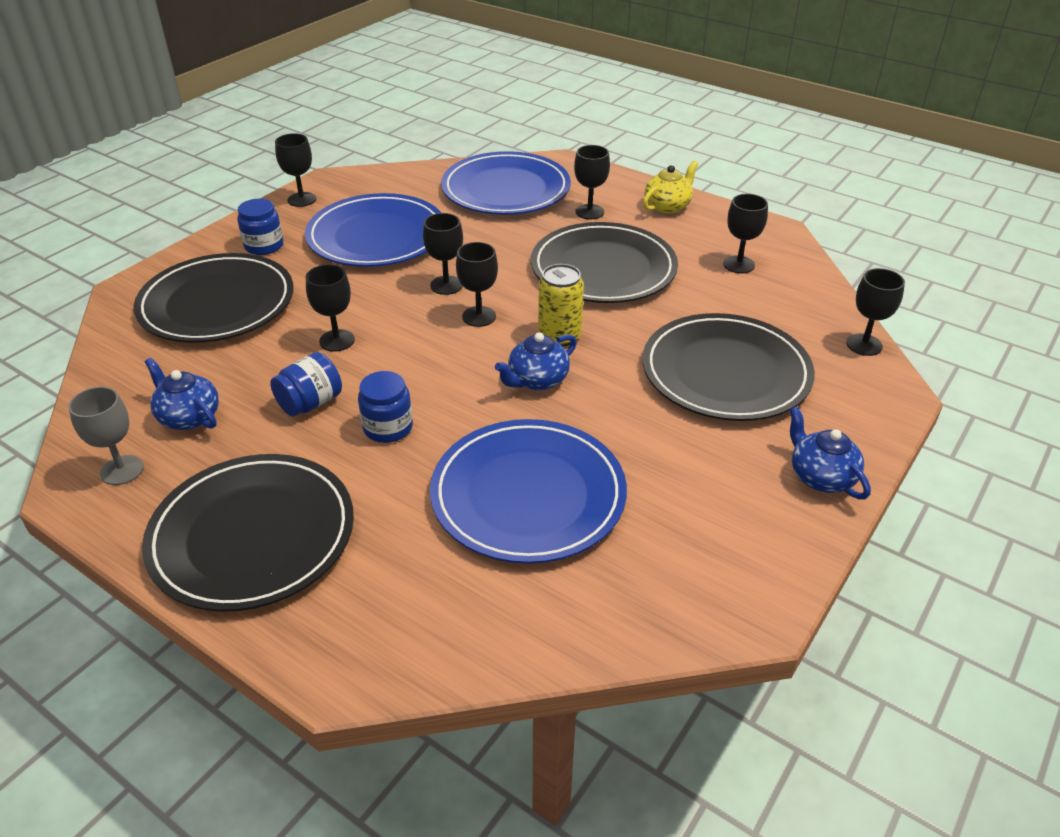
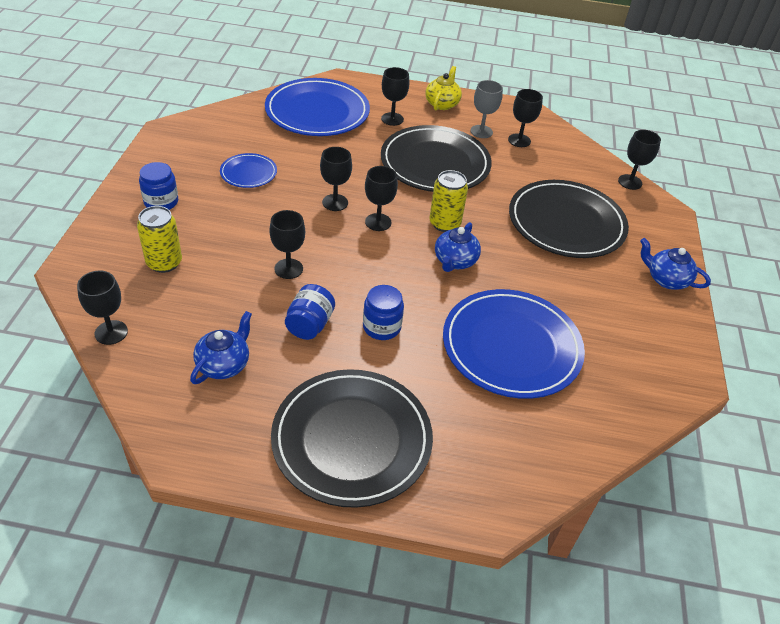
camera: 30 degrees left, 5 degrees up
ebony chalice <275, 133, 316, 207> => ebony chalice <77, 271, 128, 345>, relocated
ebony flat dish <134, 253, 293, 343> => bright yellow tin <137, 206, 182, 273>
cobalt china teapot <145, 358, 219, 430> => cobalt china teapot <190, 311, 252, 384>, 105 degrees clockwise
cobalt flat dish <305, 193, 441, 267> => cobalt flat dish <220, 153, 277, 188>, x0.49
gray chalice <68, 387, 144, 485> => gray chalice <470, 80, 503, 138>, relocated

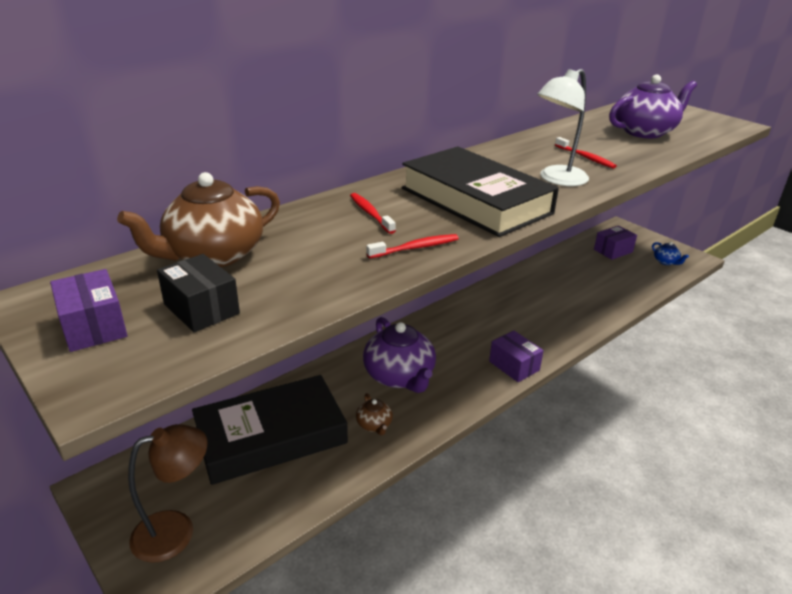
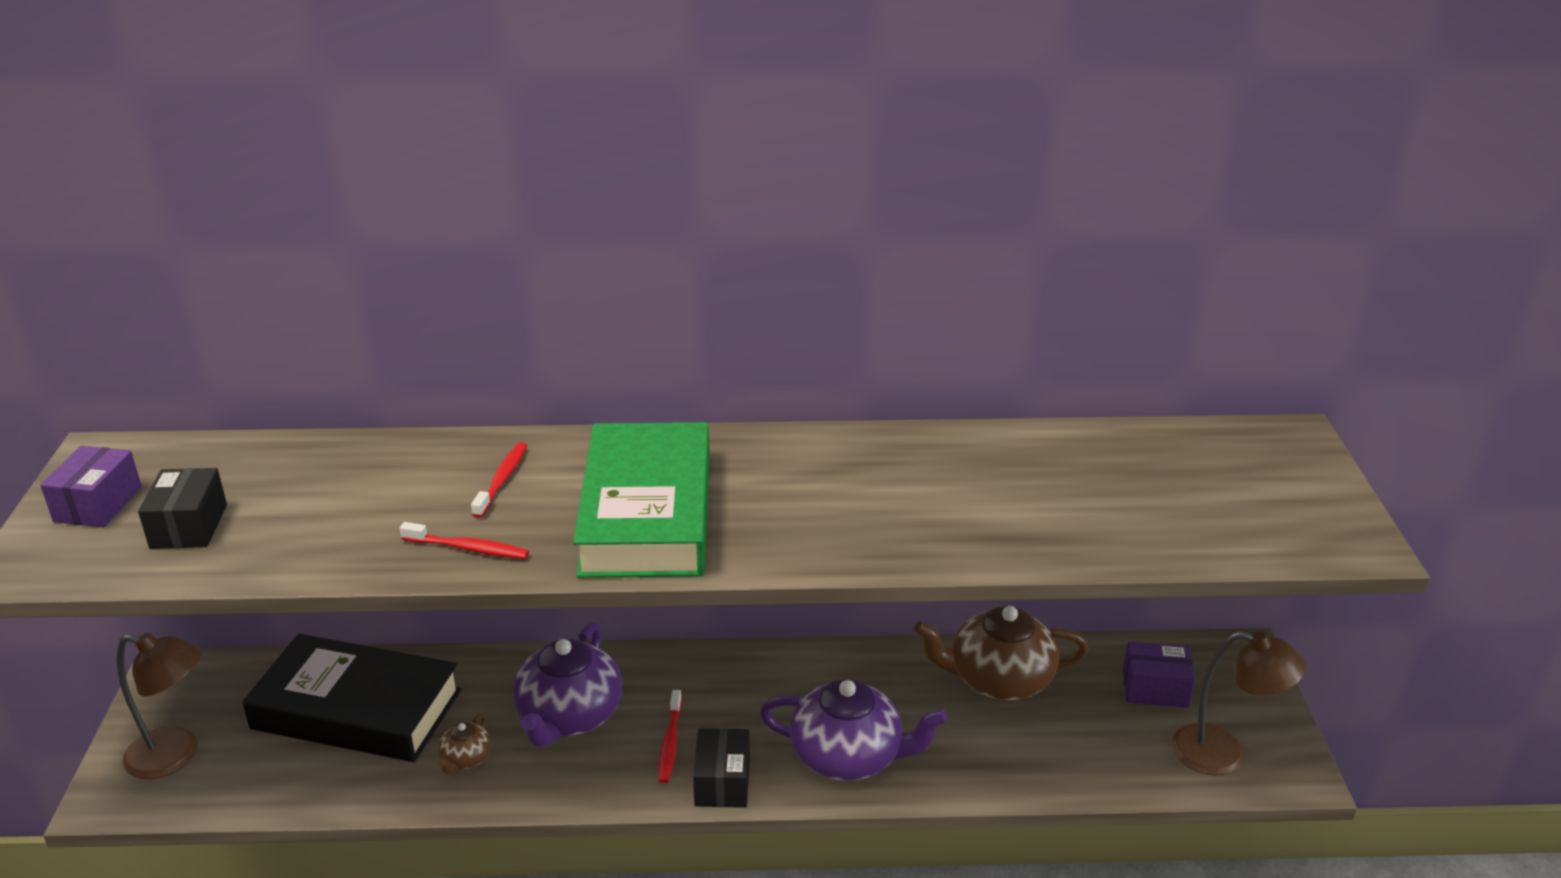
camera: 40 degrees right, 0 degrees up
ebony hardback <402, 146, 559, 237> => emerald hardback <573, 422, 710, 578>
red tooth brush <555, 137, 617, 169> => red tooth brush <659, 690, 682, 783>, relocated
purple parcel <489, 331, 544, 382> => ebony parcel <693, 728, 750, 808>
purple china teapot <609, 74, 697, 138> => purple china teapot <760, 679, 948, 781>, relocated
russet china teapot <117, 172, 280, 267> => russet china teapot <914, 606, 1089, 700>, relocated
cobalt china teapot <652, 242, 689, 265> => russet desk lamp <1172, 631, 1306, 776>
pure white desk lamp <537, 69, 589, 186> => nothing

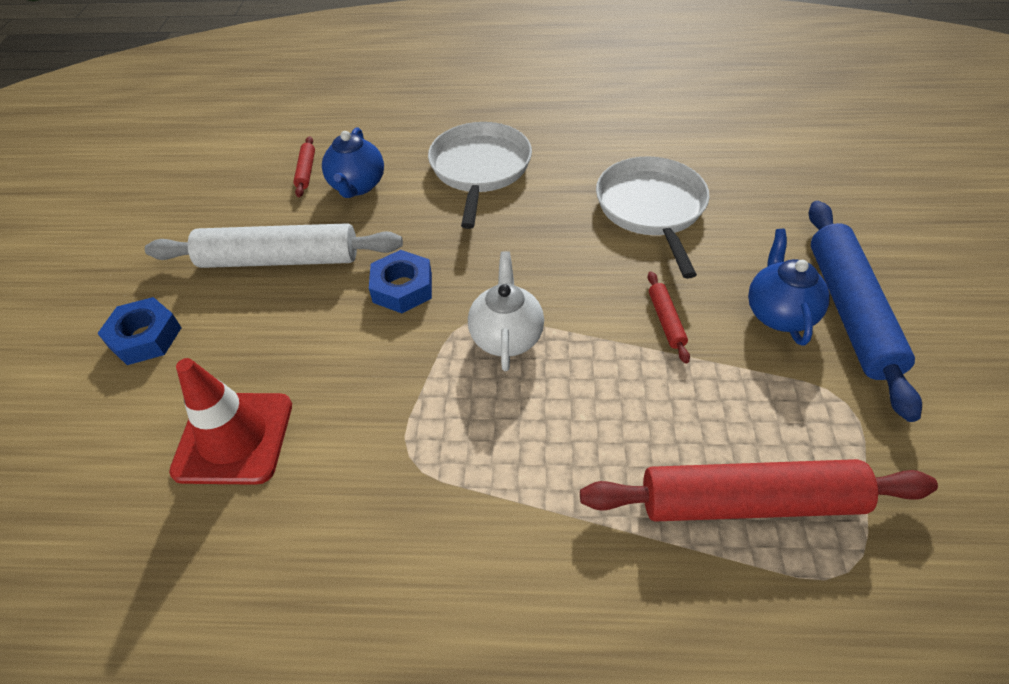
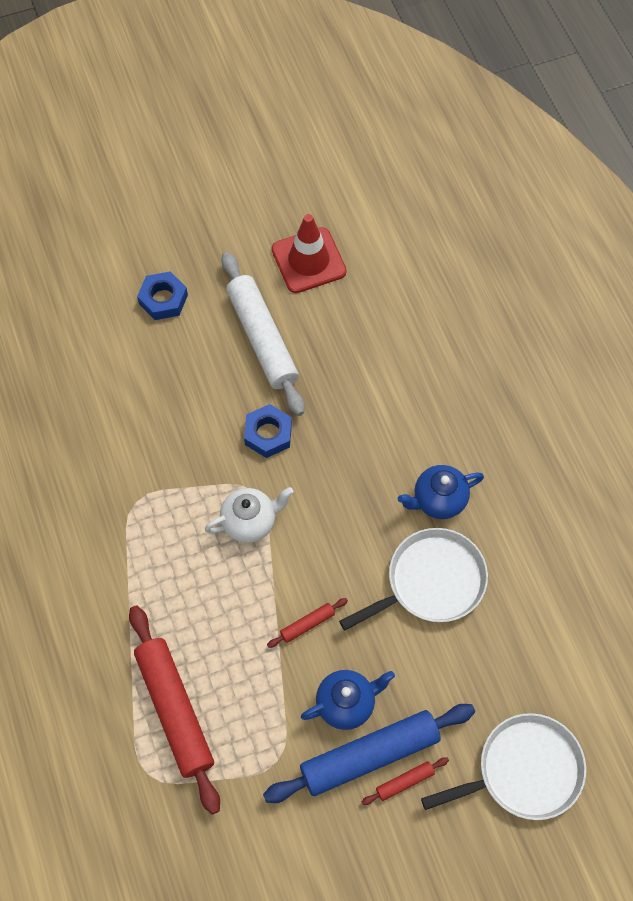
camera: 65 degrees right, 15 degrees up
red traffic cone <169, 358, 292, 485> => red traffic cone <272, 214, 347, 293>, relocated
red rolling pin <293, 136, 315, 197> => red rolling pin <362, 757, 449, 805>, relocated
cobalt china teapot <322, 127, 384, 198> => cobalt china teapot <398, 465, 484, 519>, relocated
pure white pan <428, 122, 532, 229> => pure white pan <421, 713, 586, 820>, relocated

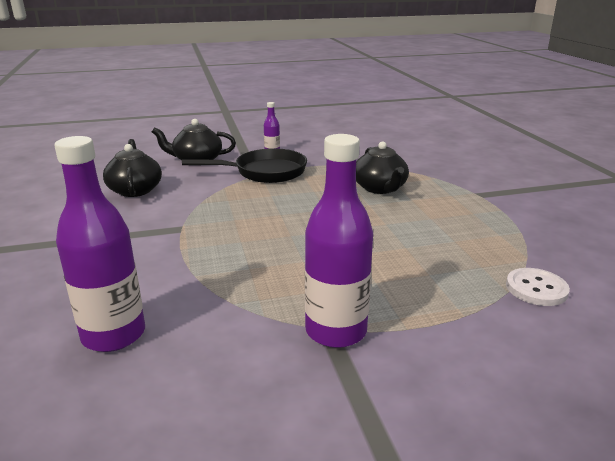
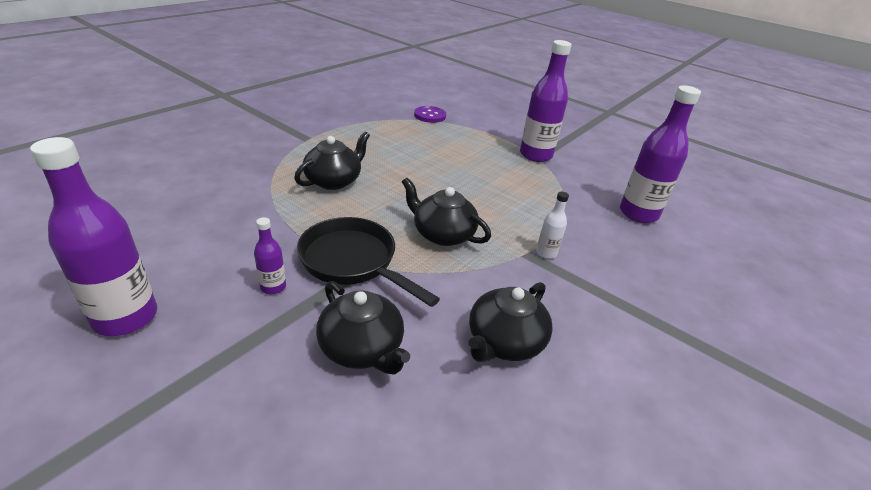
camera: 130 degrees left, 10 degrees up
nothing => purple flask <30, 137, 157, 336>
nothing => ebony china teapot <402, 178, 491, 246>
pure white sewing button <506, 268, 570, 306> => purple sewing button <414, 106, 446, 123>
nothing => pure white flask <536, 192, 569, 259>

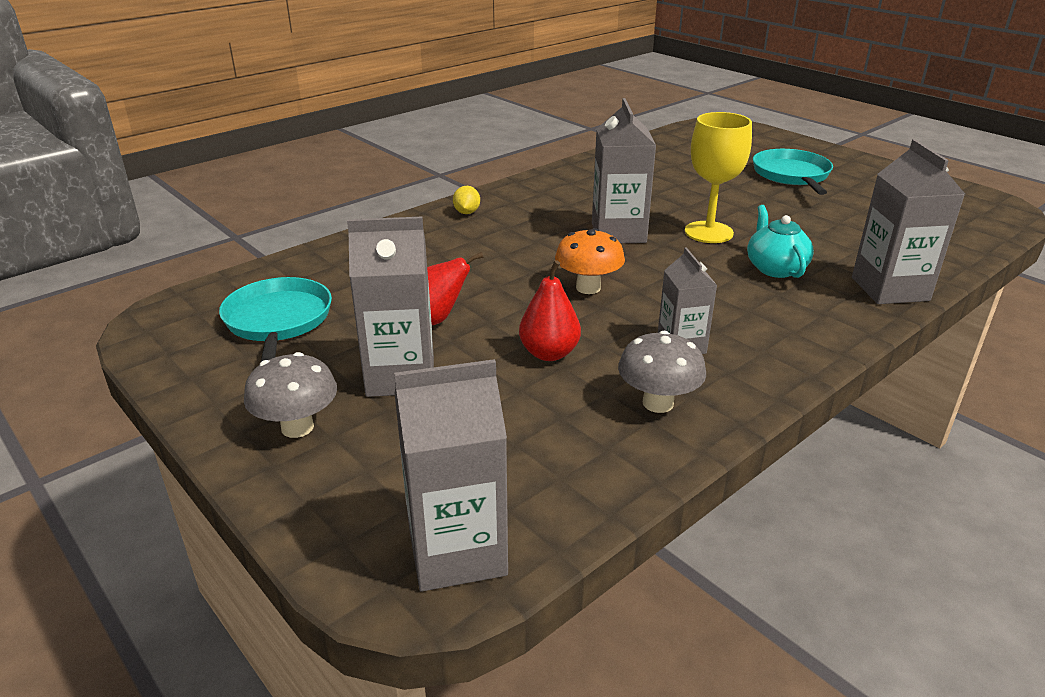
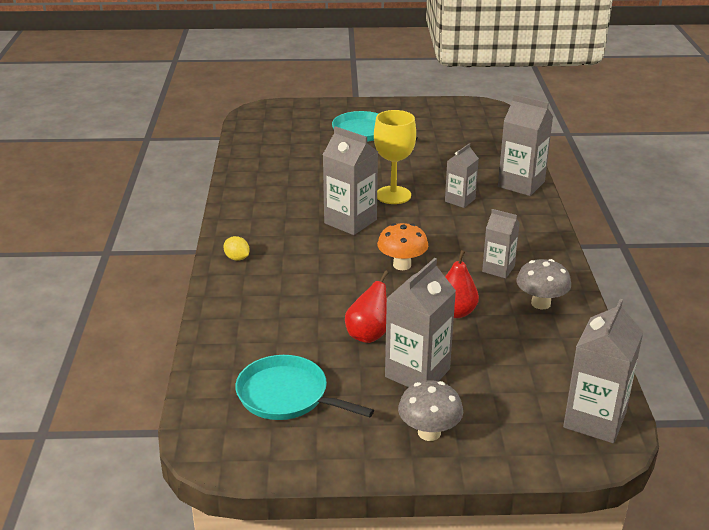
camera: 50 degrees left, 0 degrees up
turquoise china teapot <747, 205, 814, 278> => gray carton <445, 143, 479, 208>

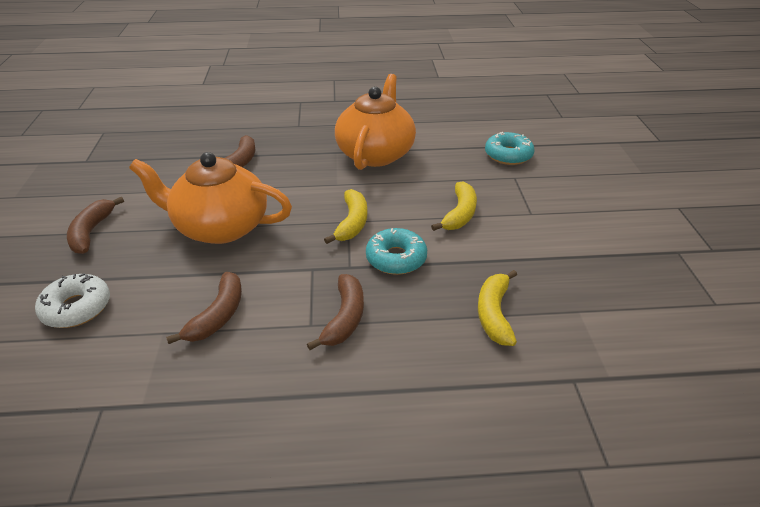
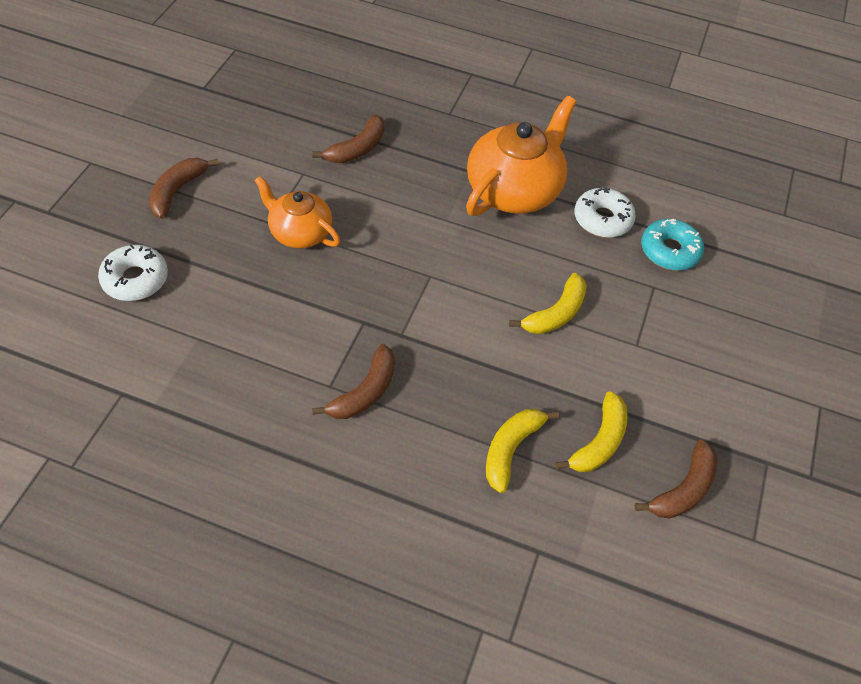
camera: 20 degrees right, 15 degrees up
bright orange china teapot <129, 152, 292, 244> => bright orange china teapot <254, 176, 340, 249>, x0.61
bright yellow toy banana <324, 189, 367, 244> => bright yellow toy banana <555, 391, 628, 472>, relocated
nothing => pure white glazed donut <574, 188, 636, 238>
russet toy banana <166, 272, 242, 344> => russet toy banana <634, 440, 717, 518>, relocated
turquoise glazed donut <366, 228, 427, 275> => nothing

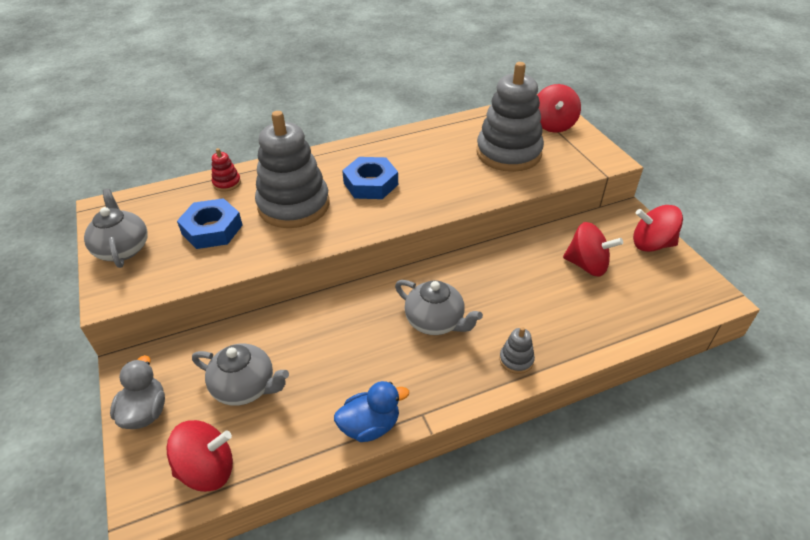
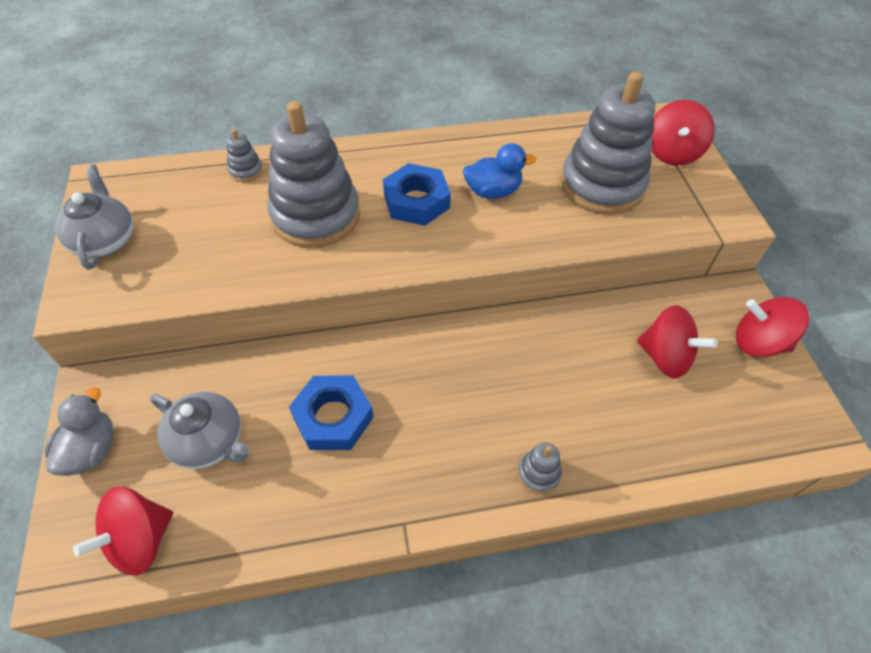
camera: 10 degrees right, 10 degrees up
red spinning top <166, 420, 233, 492> => red spinning top <73, 487, 173, 575>, 135 degrees clockwise
red stacking rings <212, 148, 241, 191> => gray stacking rings <226, 129, 263, 182>
cobalt hex nut <177, 198, 242, 249> => cobalt hex nut <289, 376, 374, 450>, relocated
cobalt duck <334, 381, 409, 442> => cobalt duck <463, 143, 536, 199>, relocated
gray china teapot <395, 280, 483, 335> => nothing

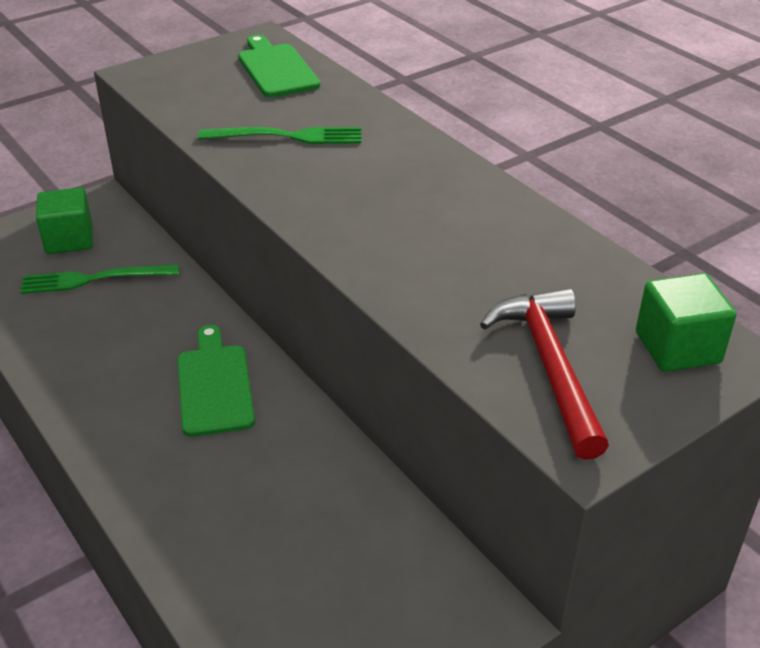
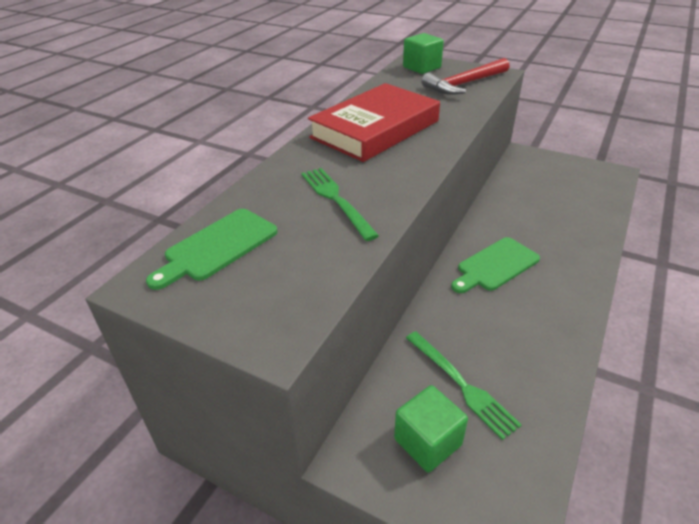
camera: 115 degrees left, 0 degrees up
nothing => red hardback <308, 83, 440, 162>

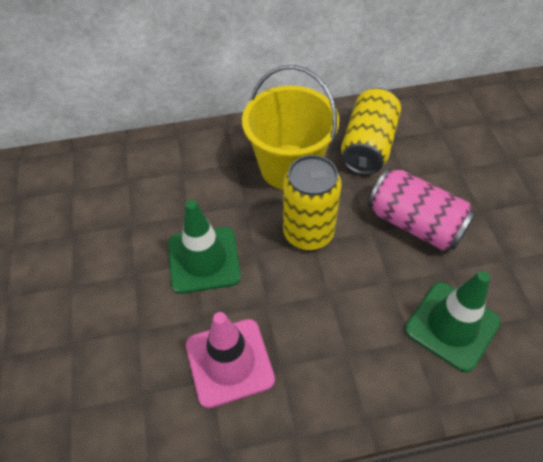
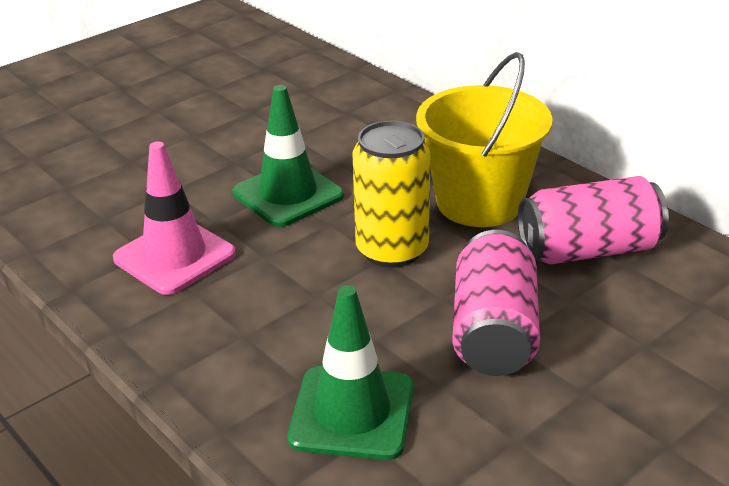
camera: 60 degrees right, 20 degrees down
bright yellow tin <341, 88, 401, 175> => rose-pink tin <518, 176, 669, 265>

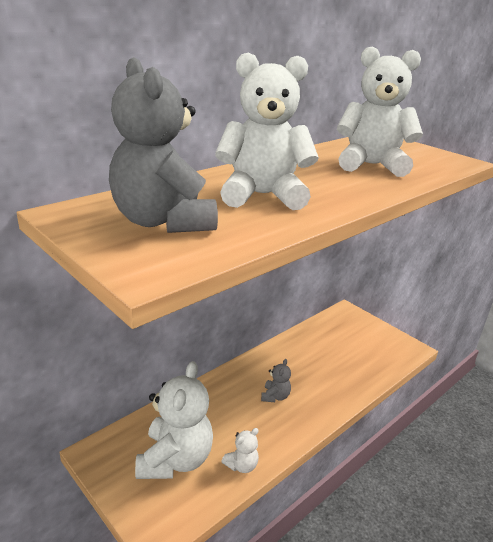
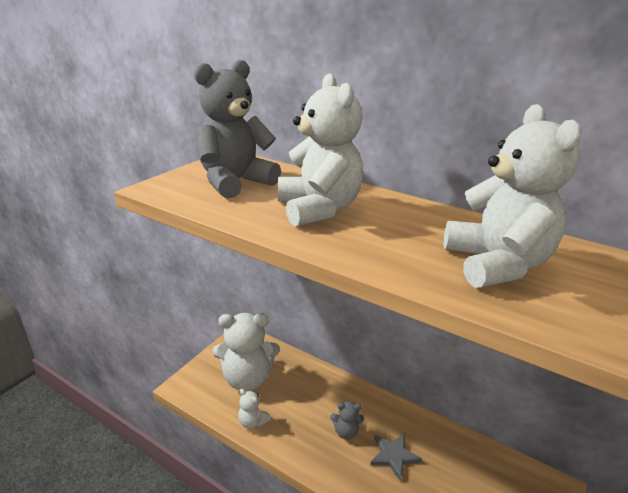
camera: 75 degrees right, 0 degrees up
nothing => gray star shape <370, 433, 422, 482>

